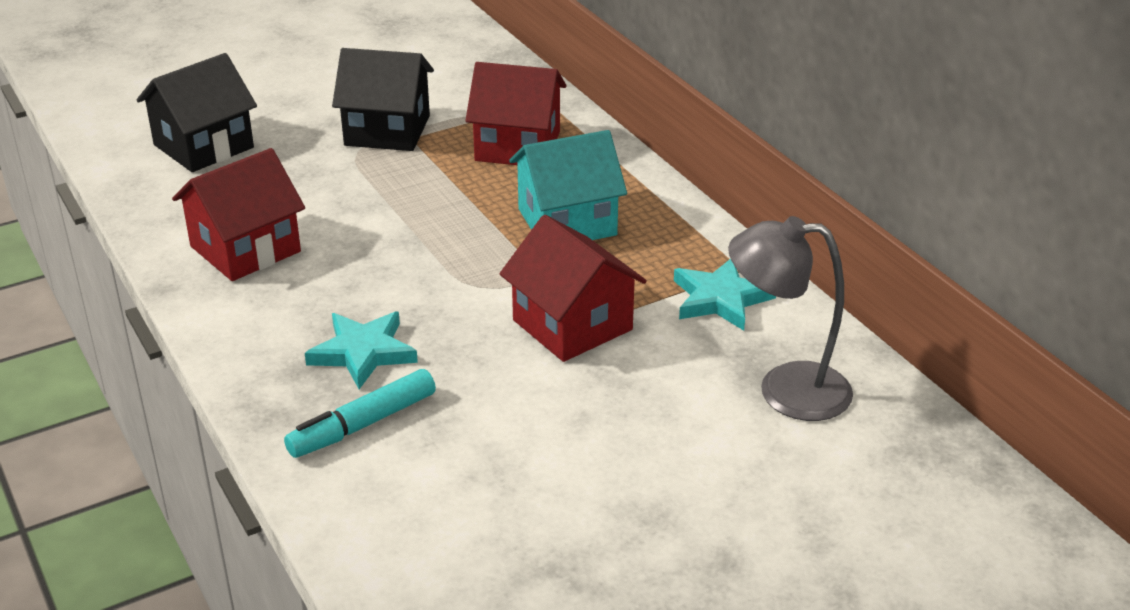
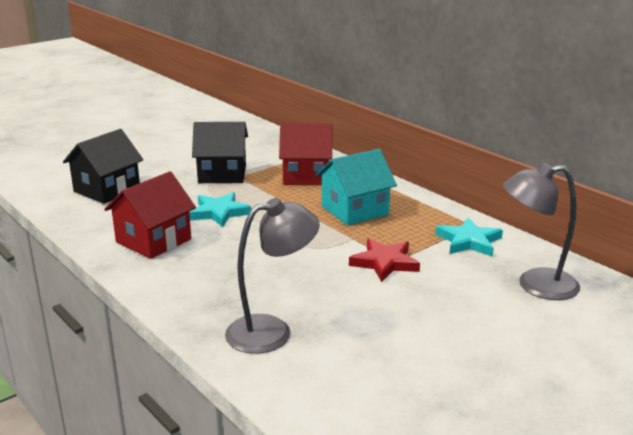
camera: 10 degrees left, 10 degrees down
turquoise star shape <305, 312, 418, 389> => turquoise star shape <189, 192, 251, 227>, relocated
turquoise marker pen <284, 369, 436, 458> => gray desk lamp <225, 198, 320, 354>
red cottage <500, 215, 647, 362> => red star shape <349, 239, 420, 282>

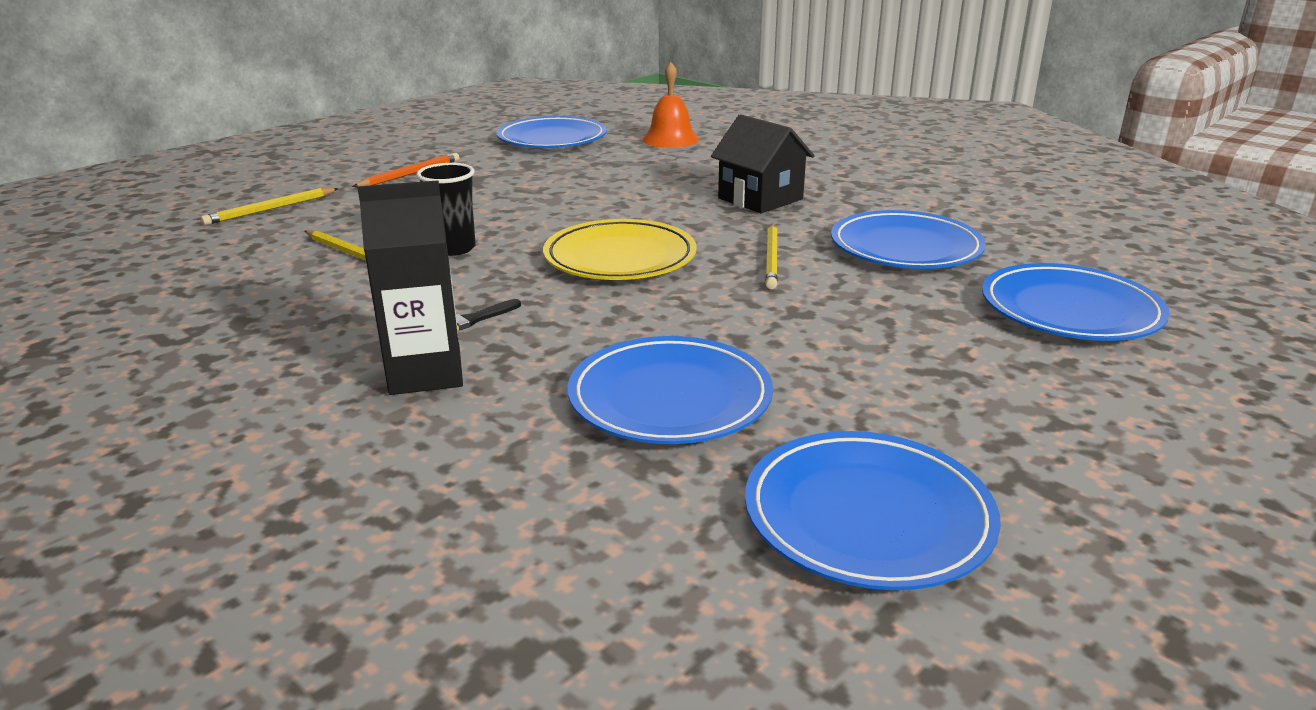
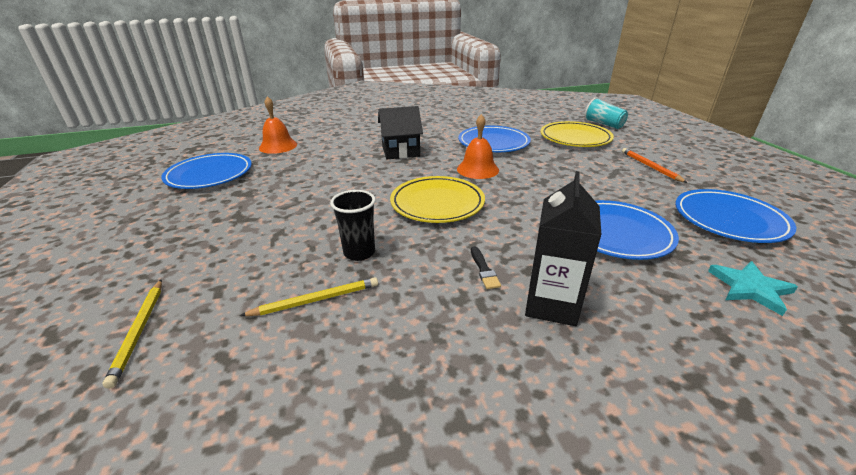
camera: 60 degrees left, 5 degrees up
bright yellow pencil <765, 223, 778, 289> => bright orange bell <457, 114, 499, 179>
cobalt flat dish <982, 263, 1170, 341> => bright yellow flat dish <540, 121, 614, 147>
nothing => turquoise tumbler <584, 97, 628, 129>
bright orange pencil <352, 153, 459, 187> => bright orange pencil <622, 148, 687, 183>, relocated
nothing => turquoise star shape <708, 261, 798, 316>

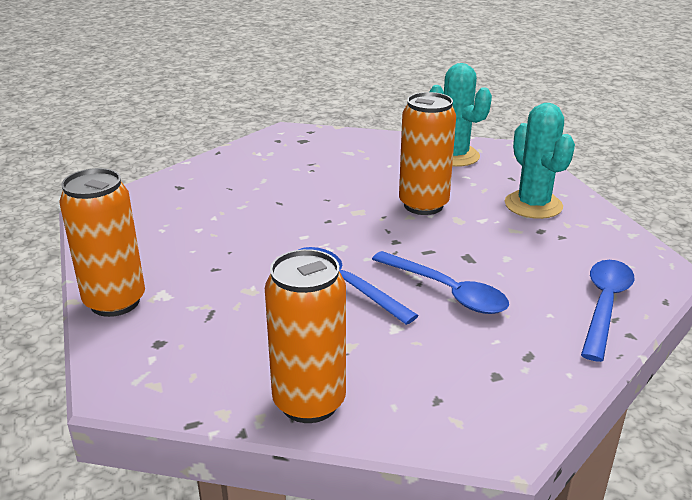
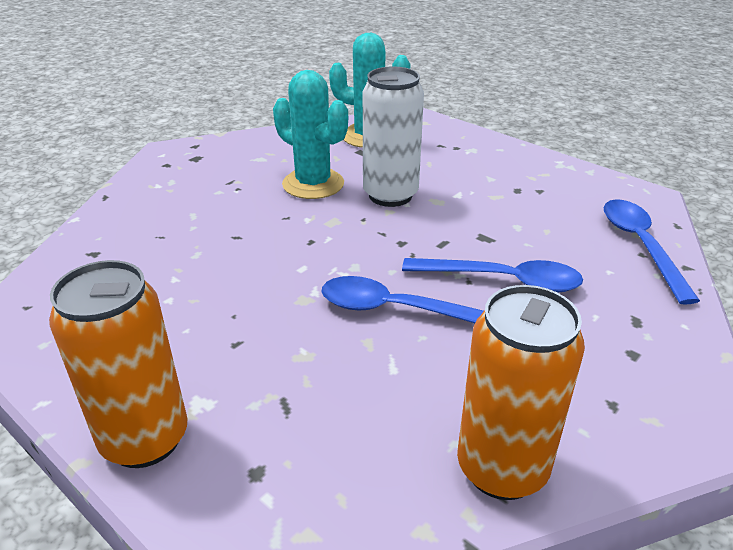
camera: 30 degrees left, 5 degrees up
turquoise cactus <505, 103, 575, 219> => turquoise cactus <273, 70, 348, 199>, relocated
bright orange tin <399, 92, 456, 215> => pure white tin <363, 67, 424, 207>

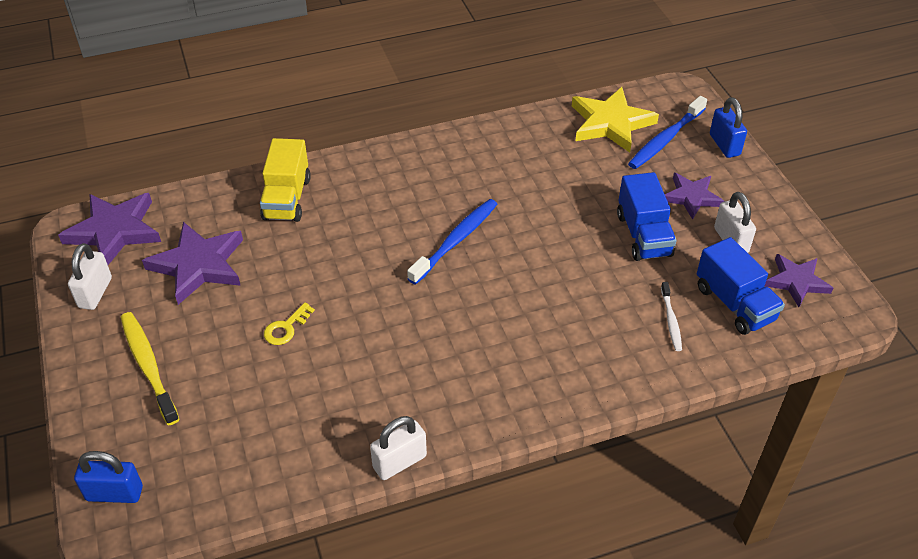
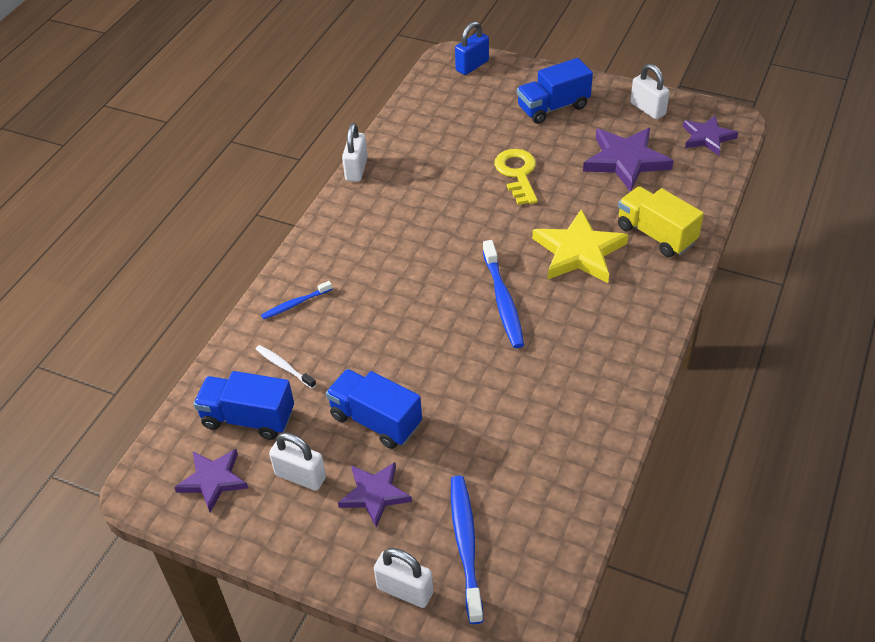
camera: 135 degrees right, 0 degrees up
nothing => cobalt tooth brush <261, 281, 332, 320>
cobalt lock <710, 97, 747, 158> => pure white lock <374, 548, 434, 608>
bright yellow door key <264, 303, 315, 345> => bright yellow door key <494, 149, 538, 205>, x1.65
bright yellow tooth brush <120, 312, 180, 425> => cobalt truck <517, 58, 593, 124>
bright yellow star shape <572, 87, 659, 153> => bright yellow star shape <532, 209, 628, 283>, relocated
purple star shape <58, 193, 161, 265> => purple star shape <683, 115, 738, 156>, x0.64

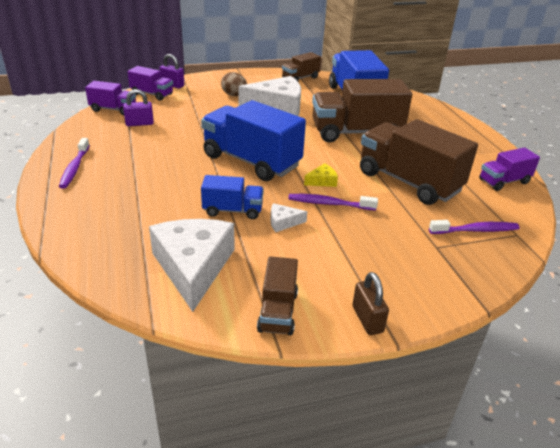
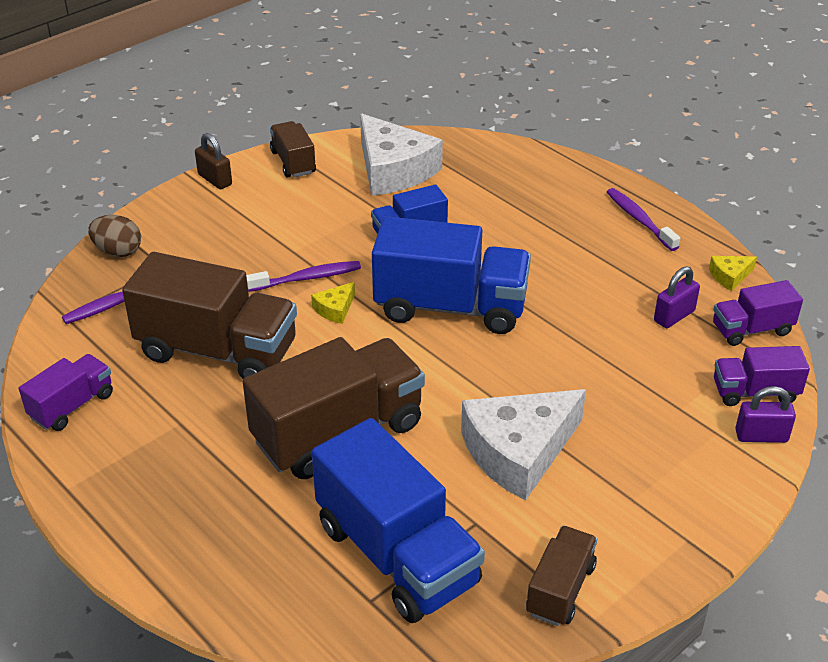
camera: 155 degrees right, 5 degrees up
russet toy egg <221, 72, 247, 96> => russet toy egg <88, 215, 141, 257>, relocated
nothing => bright yellow cheese wedge <709, 256, 757, 291>
pure white cheese wedge <270, 203, 307, 232> => nothing

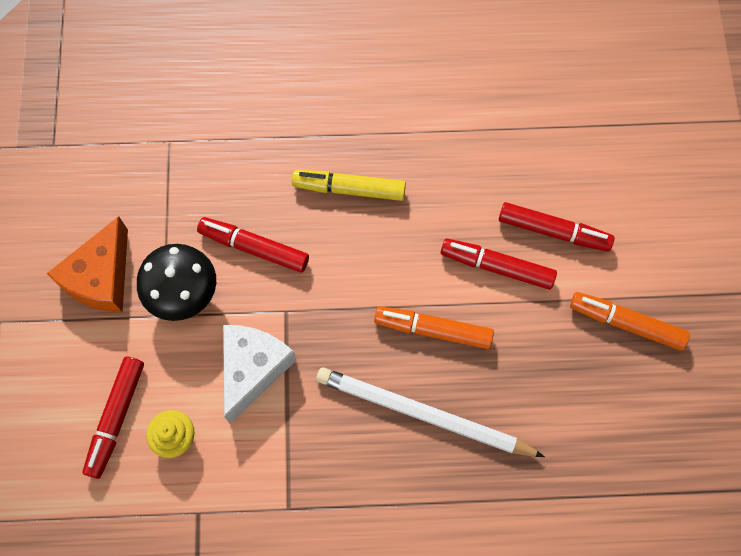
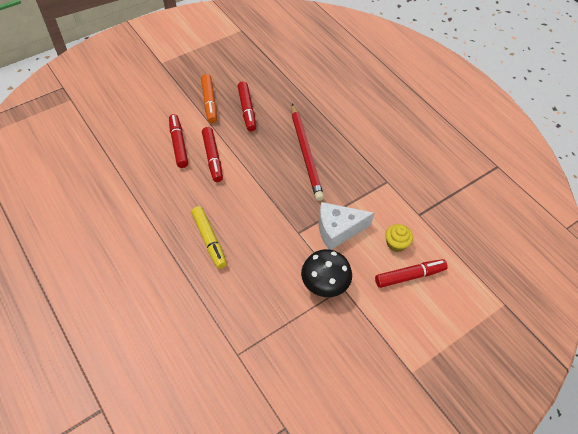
camera: 125 degrees left, 15 degrees down
red marker pen <197, 217, 309, 273> => red marker pen <238, 81, 256, 131>, relocated
pure white pencil <316, 368, 545, 457> => red pencil <292, 103, 324, 201>
bright orange cheese wedge <47, 216, 128, 312> => nothing
bright orange marker pen <374, 306, 494, 349> => nothing

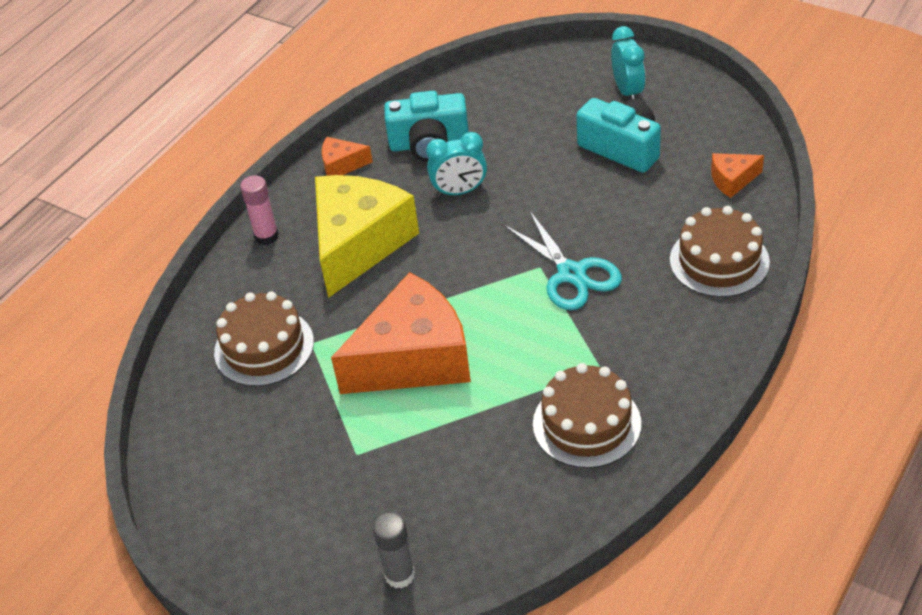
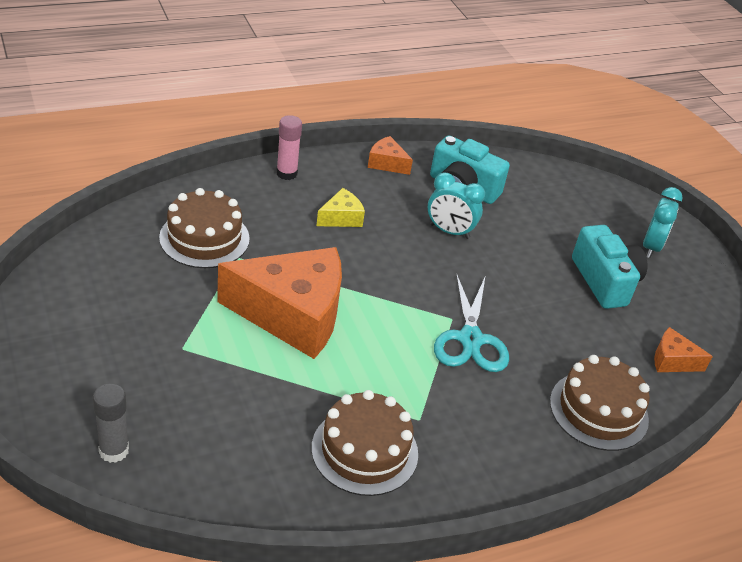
camera: 25 degrees right, 5 degrees down
bright yellow cheese wedge <315, 175, 419, 298> => bright yellow cheese wedge <316, 188, 365, 227>, x0.43

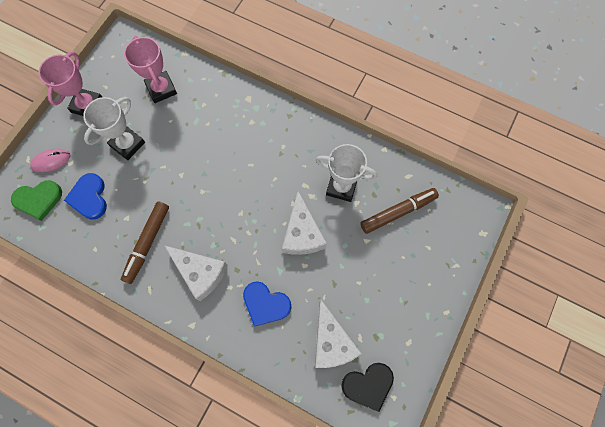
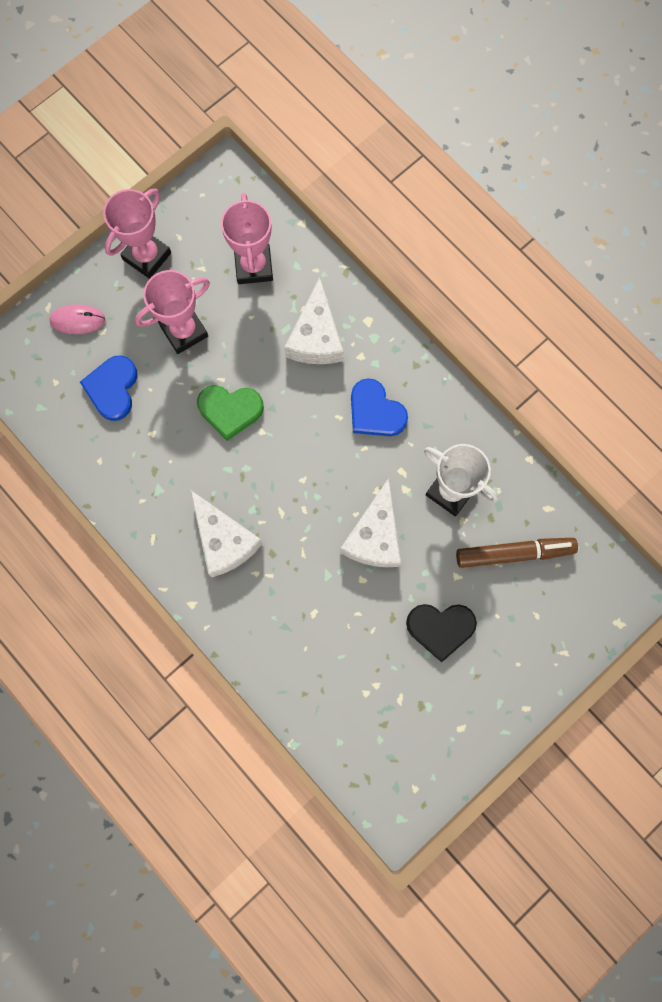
camera: 20 degrees right, 5 degrees up
pure white award cup <83, 97, 145, 160> => rose-pink award cup <135, 270, 210, 354>
emerald heart <11, 180, 62, 221> => emerald heart <197, 385, 264, 441>, relocated
pure white cheese wedge <315, 299, 361, 368> => pure white cheese wedge <284, 277, 344, 364>, relocated
cobalt heart <243, 281, 291, 327> => cobalt heart <351, 378, 408, 436>, relocated
ebony heart <341, 363, 394, 412> => ebony heart <406, 604, 477, 662>, relocated
russet marker pen <121, 201, 169, 284> => nothing

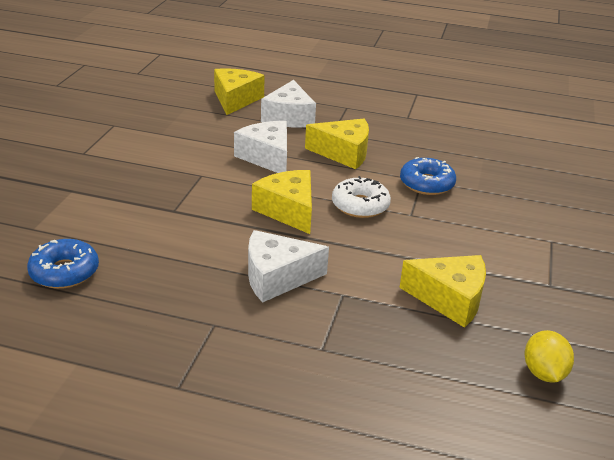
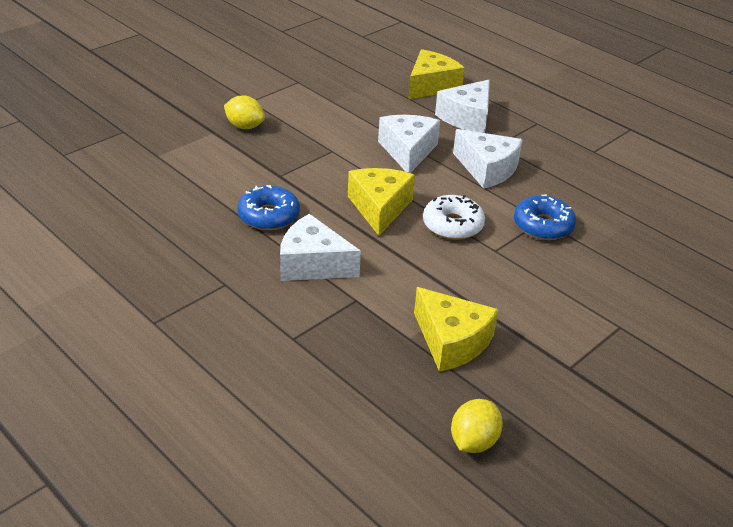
camera: 30 degrees right, 5 degrees up
nothing => bright yellow lemon <224, 95, 265, 129>
cobalt glazed donut <27, 239, 99, 289> => cobalt glazed donut <237, 185, 300, 230>, relocated
bright yellow cheese wedge <305, 119, 369, 169> => pure white cheese wedge <453, 129, 523, 189>

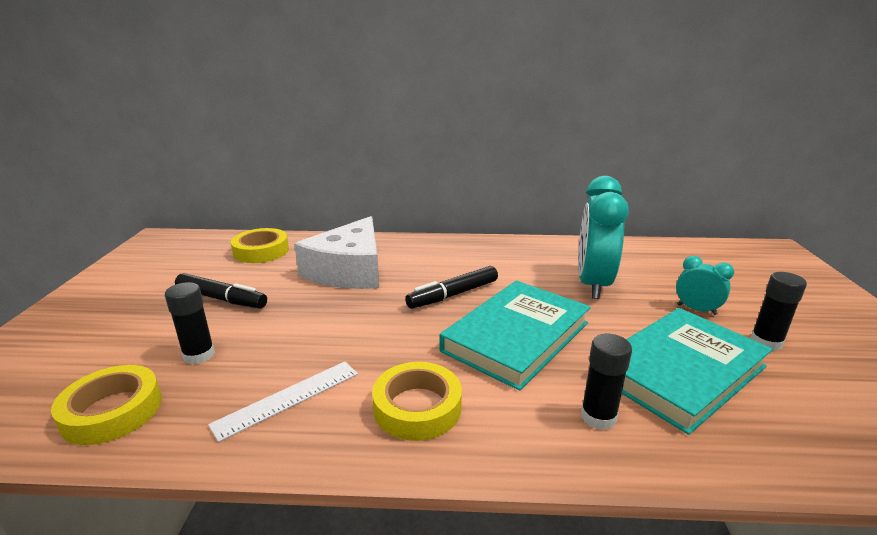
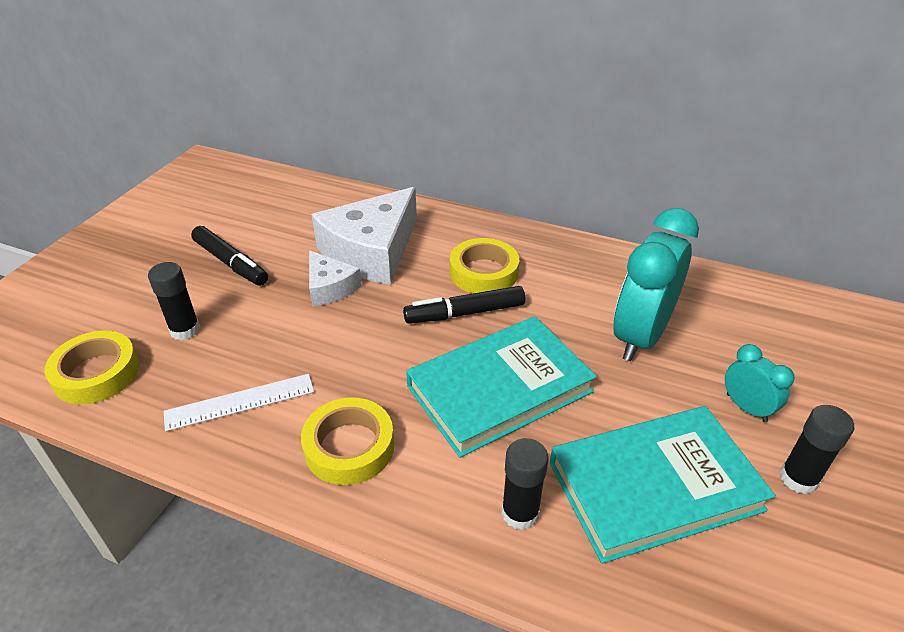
camera: 20 degrees right, 15 degrees up
nothing => pure white cheese wedge <309, 250, 362, 306>
bright yellow tape <231, 228, 289, 263> => bright yellow tape <450, 238, 519, 293>, relocated

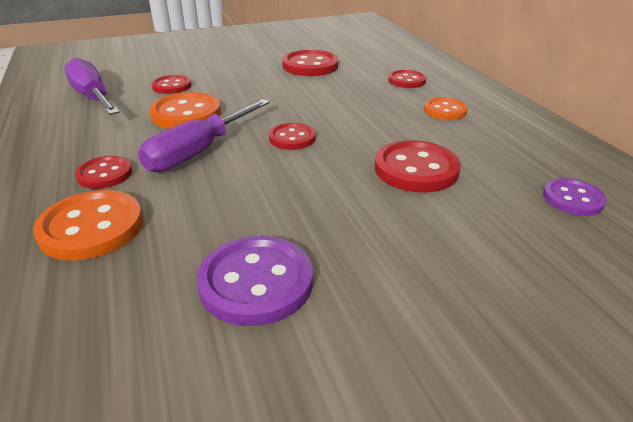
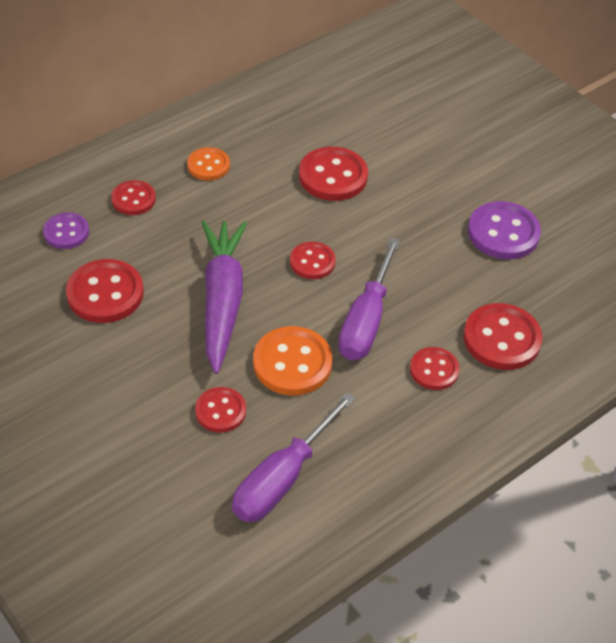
camera: 110 degrees left, 15 degrees up
purple sewing button <543, 178, 607, 216> => purple sewing button <43, 213, 89, 249>, relocated
nothing => purple root vegetable <201, 221, 247, 374>
purple flat screwdriver <138, 99, 270, 172> => purple flat screwdriver <338, 237, 400, 360>, 90 degrees clockwise
bright orange sewing button <33, 190, 143, 260> => red sewing button <463, 303, 542, 370>

